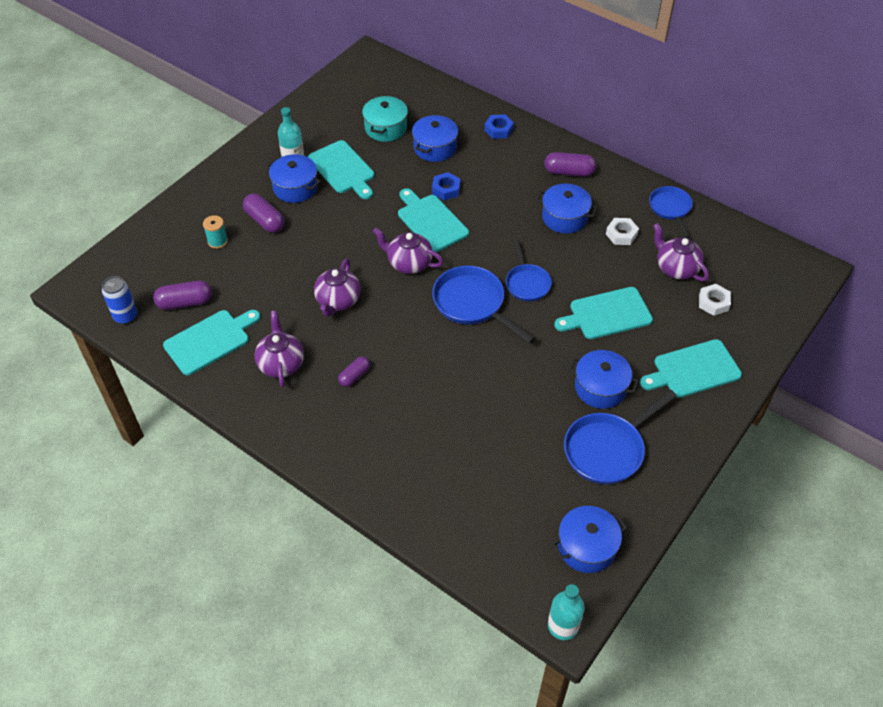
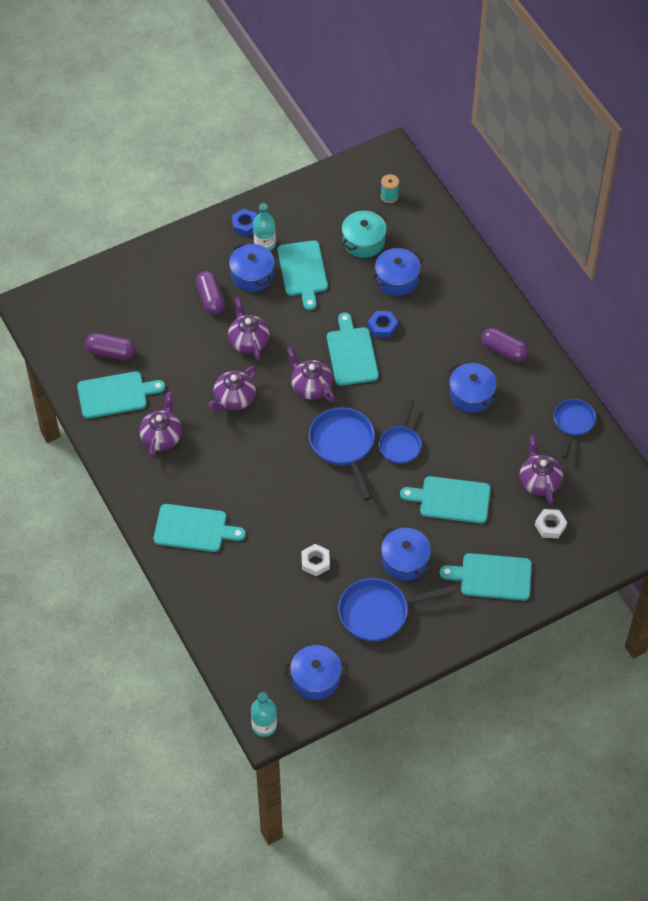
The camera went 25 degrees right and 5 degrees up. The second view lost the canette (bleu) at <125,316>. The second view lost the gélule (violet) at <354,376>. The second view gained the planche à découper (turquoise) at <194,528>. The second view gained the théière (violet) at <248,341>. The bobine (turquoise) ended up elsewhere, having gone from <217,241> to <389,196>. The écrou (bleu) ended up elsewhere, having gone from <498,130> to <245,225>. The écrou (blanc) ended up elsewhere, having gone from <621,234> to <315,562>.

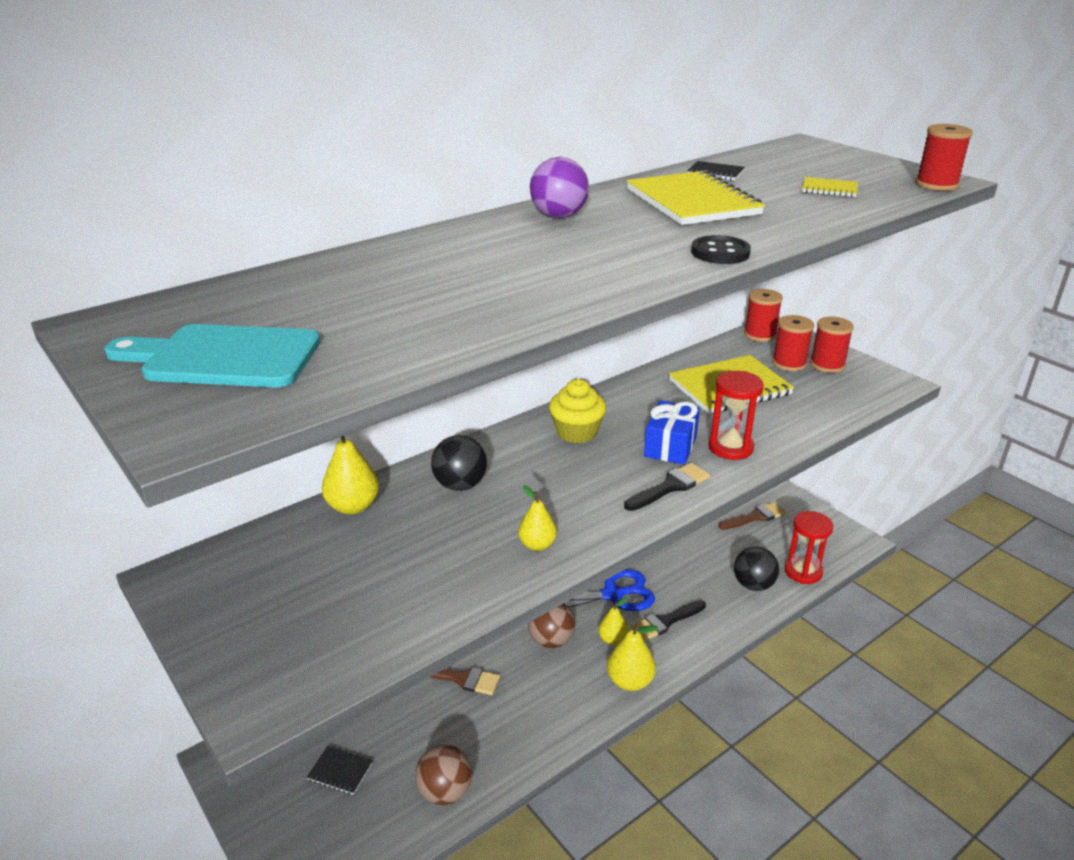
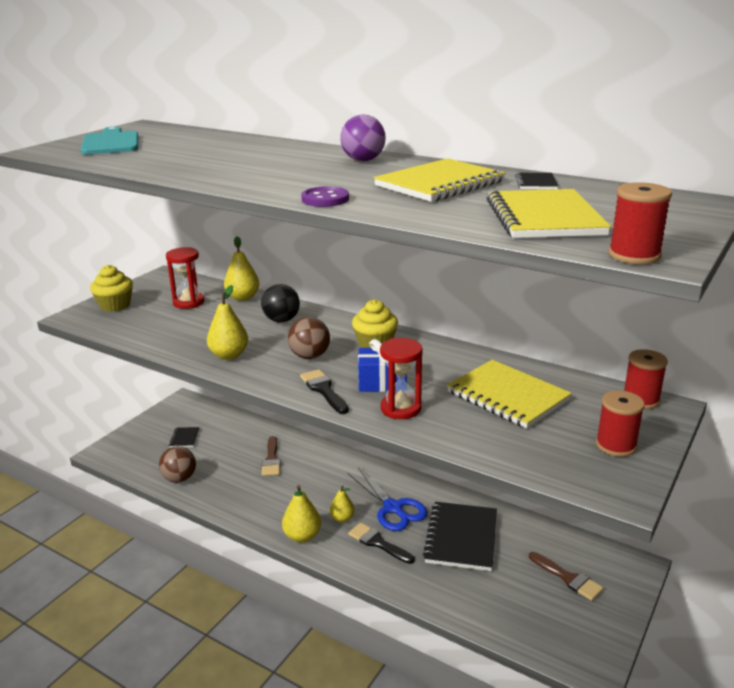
The camera went 70 degrees right and 5 degrees down. The second view lost the balle (noir) at <753,585>. The second view lost the bobine (rouge) at <789,363>. The second view gained the muffin (jaune) at <115,305>. The second view gained the carnet (noir) at <461,538>. The balle (marron) ended up elsewhere, having gone from <551,640> to <310,356>. The sablier (rouge) ended up elsewhere, having gone from <803,572> to <188,302>. What was the bouton (noir) at <720,253> turned into the bouton (violet) at <325,199>. The pinceau (noir) at <670,487> ended up facing another way, 150 degrees counterclockwise from before. The size of the poire (jaune) at <537,545> changed by a factor of 1.53. The size of the carnet (jaune) at <829,189> changed by a factor of 2.22.

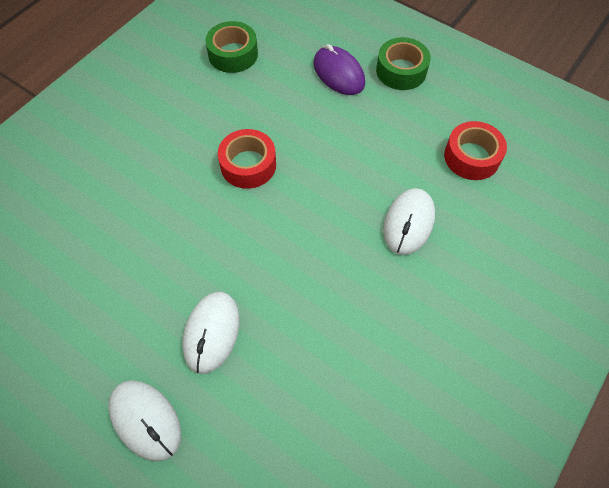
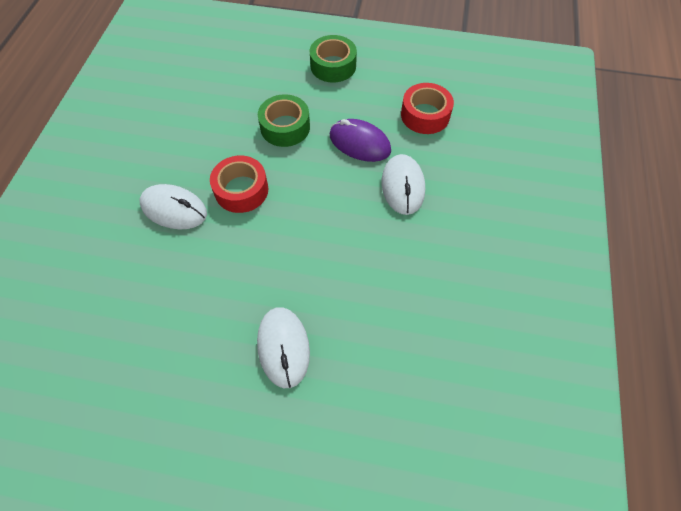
The camera went 25 degrees left and 0 degrees up. The souris (blanc) ended up elsewhere, having gone from <145,420> to <174,209>. The ruban adhésif (vert) ended up elsewhere, having gone from <233,54> to <285,127>. The souris (violet) ended up elsewhere, having gone from <338,73> to <359,143>.

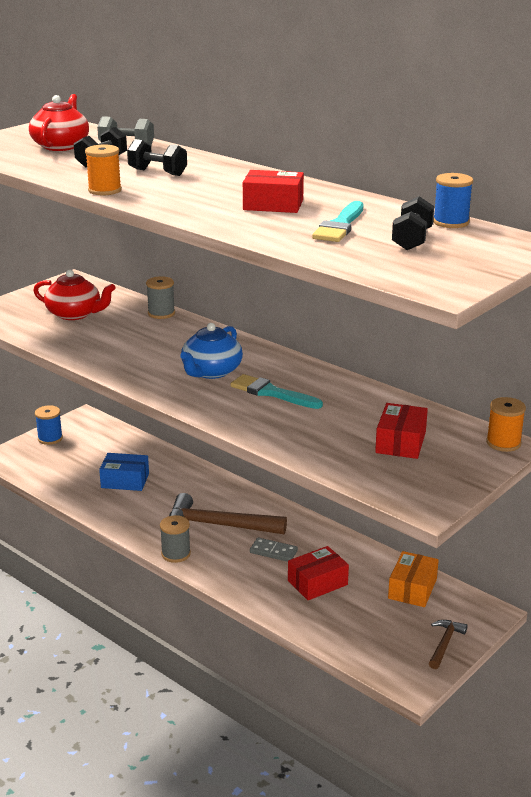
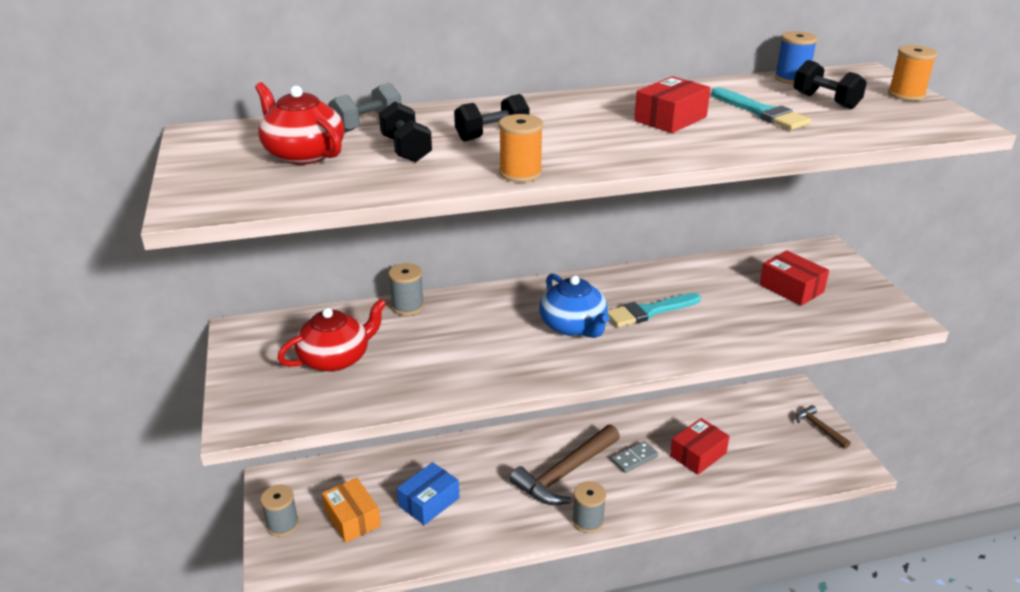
The camera went 55 degrees left and 5 degrees up. The boîte (orange) ended up elsewhere, having gone from <412,589> to <352,518>. The bobine (orange) ended up elsewhere, having gone from <503,443> to <906,95>. What was the bobine (bleu) at <50,438> turned into the bobine (gris) at <282,524>. The boîte (rouge) at <317,583> ended up facing another way, 45 degrees clockwise from before.

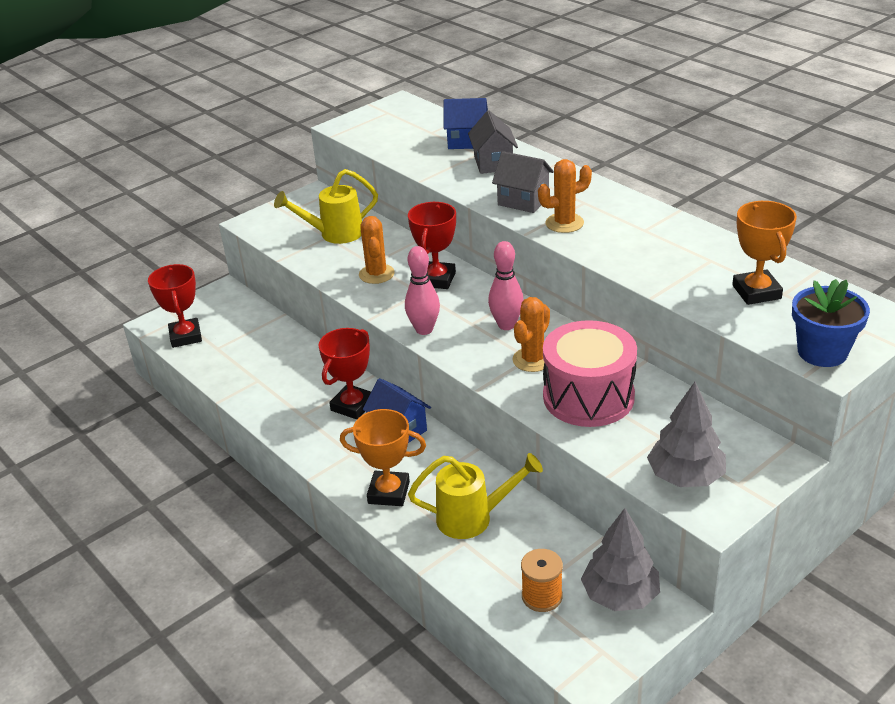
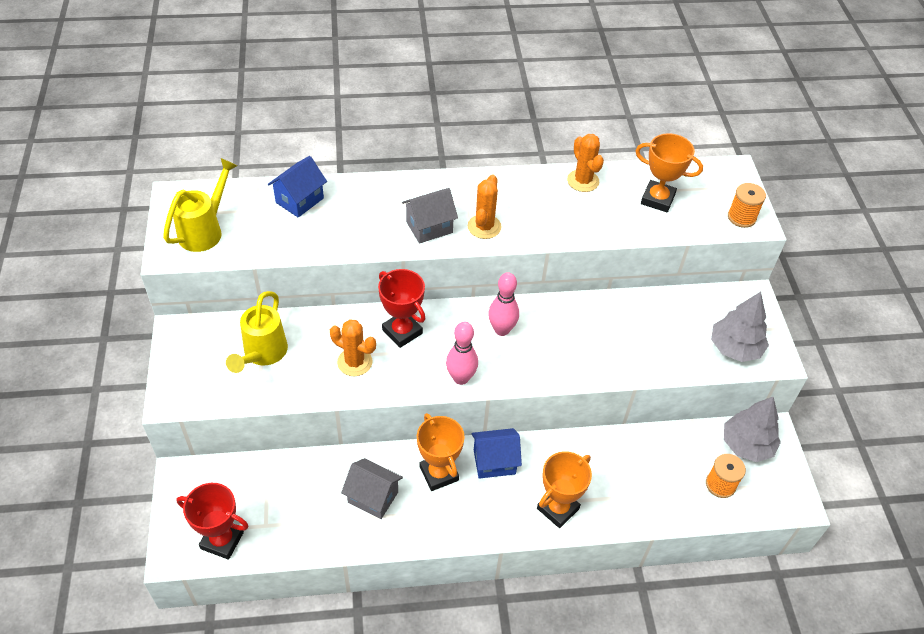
The camera went 60 degrees left and 15 degrees up. The second view lost the tambour (rose) at <588,397>. The arrosoir (jaune) ended up elsewhere, having gone from <473,518> to <205,230>. The maison (gris) ended up elsewhere, having gone from <493,163> to <373,497>. The cactus (orange) ended up elsewhere, having gone from <532,360> to <583,181>. Where the pot de fleurs (bleu) stood at <822,352>, the bobine (orange) came to stand at <741,217>. What was the trophée (rouge) at <353,406> turned into the trophée (orange) at <439,473>.

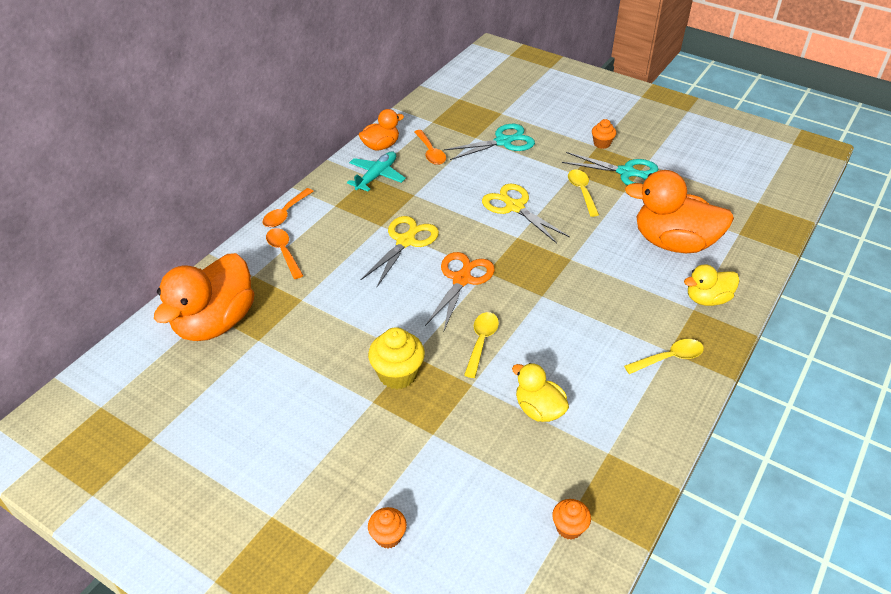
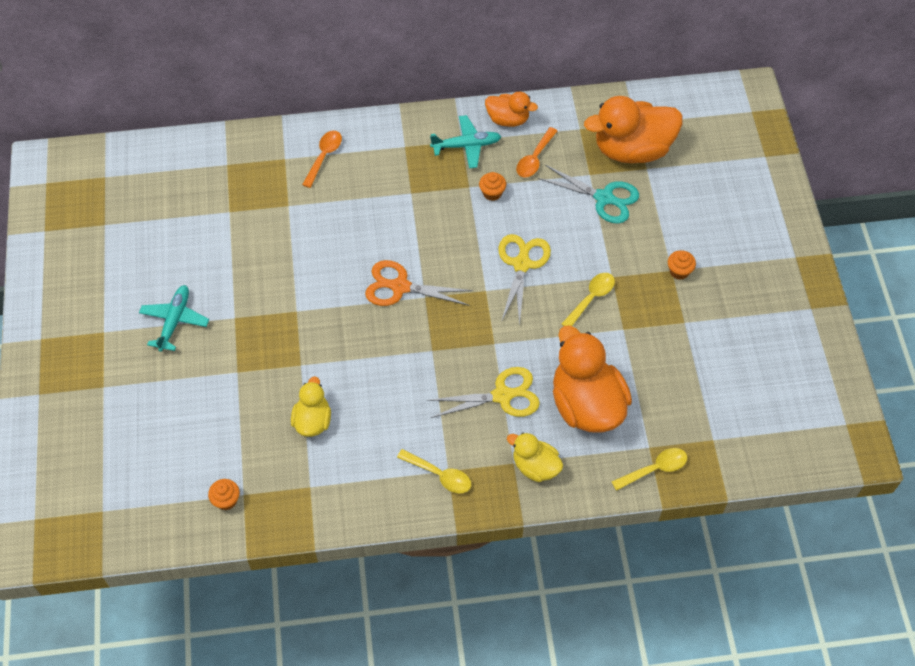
The camera went 50 degrees right and 15 degrees up. The second view lost the cuillère (orange) at <285,213>. The second view lost the muffin (jaune) at <397,374>. The second view lost the ciseaux (turquoise) at <626,172>. The second view gained the avion (turquoise) at <174,321>. The canard (orange) ended up elsewhere, having gone from <215,322> to <632,149>. The ciseaux (jaune) ended up elsewhere, having gone from <405,241> to <502,396>. The muffin (orange) ended up elsewhere, having gone from <388,536> to <492,193>. The cuillère (jaune) ended up elsewhere, having gone from <481,342> to <654,469>. The ciseaux (orange) at <462,279> ended up facing another way, 150 degrees counterclockwise from before.

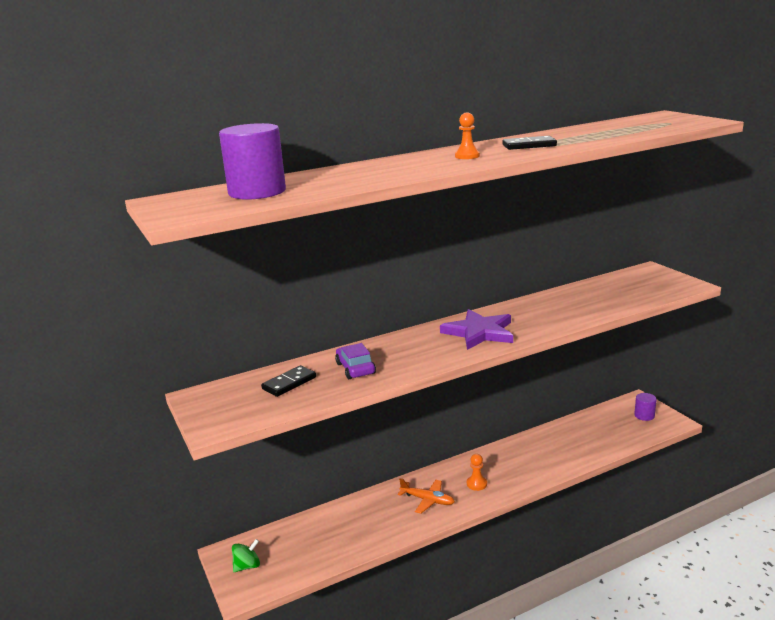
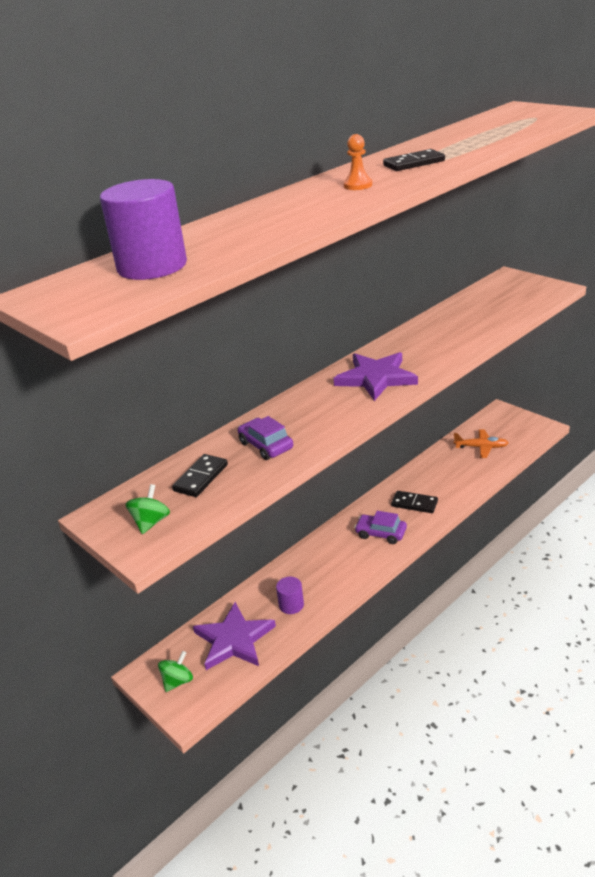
The camera went 15 degrees left and 10 degrees up. The second view gained the toupie (vert) at <151,522>. The second view gained the étoile (violet) at <234,640>. The second view gained the domino (noir) at <414,504>. The avion (orange) ended up elsewhere, having gone from <427,500> to <481,447>. The cylindre (violet) ended up elsewhere, having gone from <644,415> to <291,605>. Where the pion (orange) stood at <476,484>, the voiture (violet) came to stand at <381,533>.

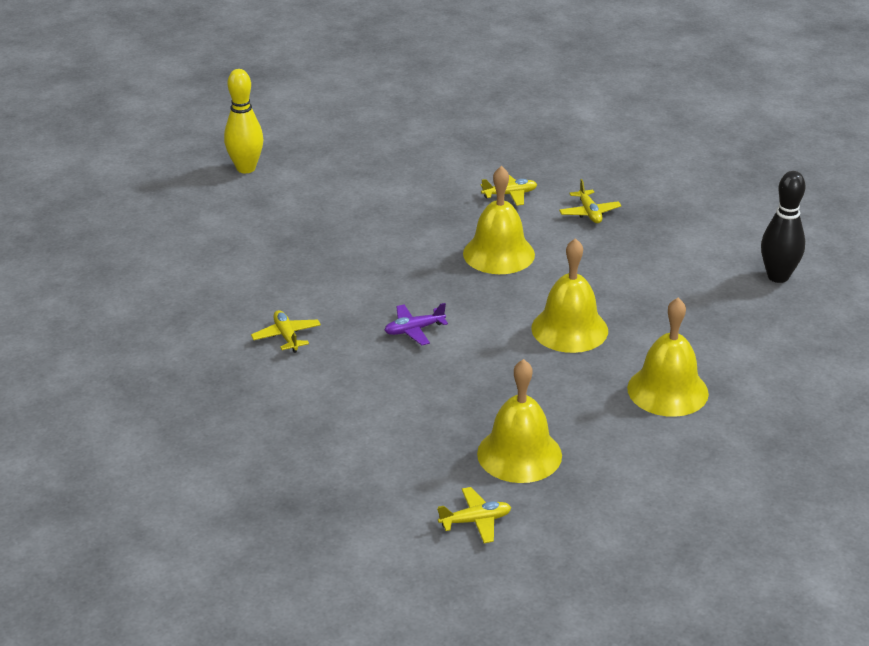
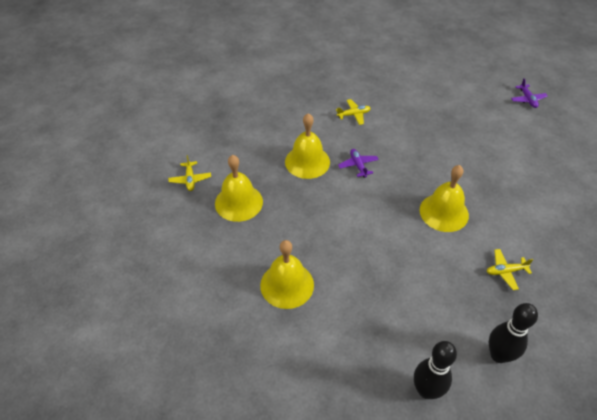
The camera went 95 degrees right and 15 degrees up. The second view lost the avion (jaune) at <510,194>. The second view gained the quille (noir) at <498,355>. The cloche (jaune) ended up elsewhere, having gone from <569,329> to <307,161>. Where the quille (jaune) stood at <246,168>, the avion (violet) came to stand at <527,99>.

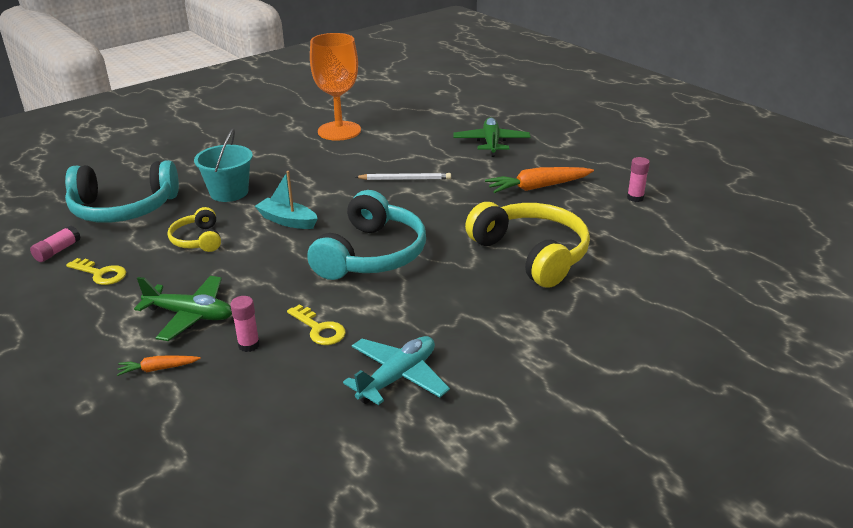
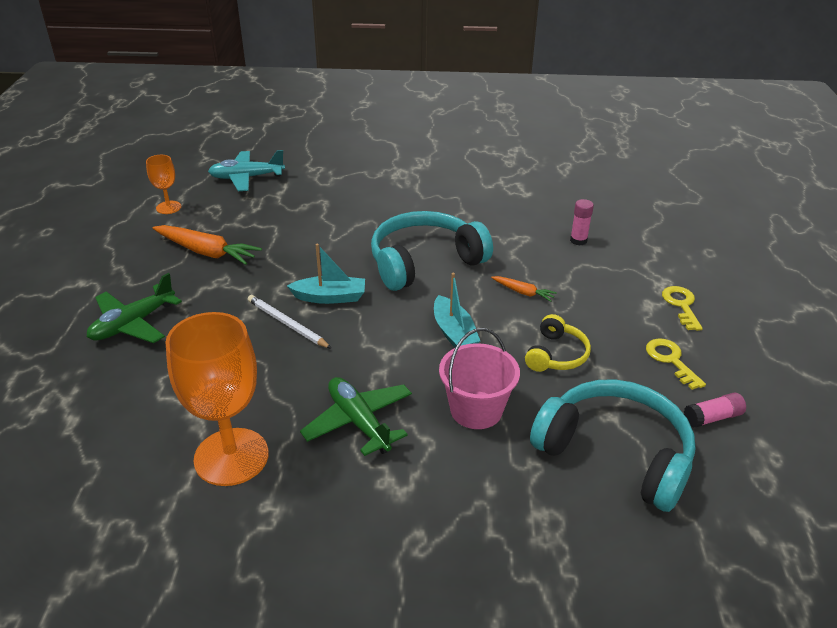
The camera went 140 degrees left and 5 degrees up. The second view lost the casque audio (jaune) at <532,254>. The second view gained the bateau (turquoise) at <330,297>. The carotte (orange) ended up elsewhere, having gone from <158,369> to <523,292>. The avion (vert) ended up elsewhere, having gone from <190,315> to <359,422>. The clé (jaune) ended up elsewhere, having gone from <319,329> to <681,305>. The avion (turquoise) ended up elsewhere, having gone from <398,377> to <246,178>. Where the bâton de colle (rose) stood at <635,198>, the verre à pied (orange) came to stand at <168,207>. What was the seau (turquoise) at <229,192> turned into the seau (rose) at <476,410>.

